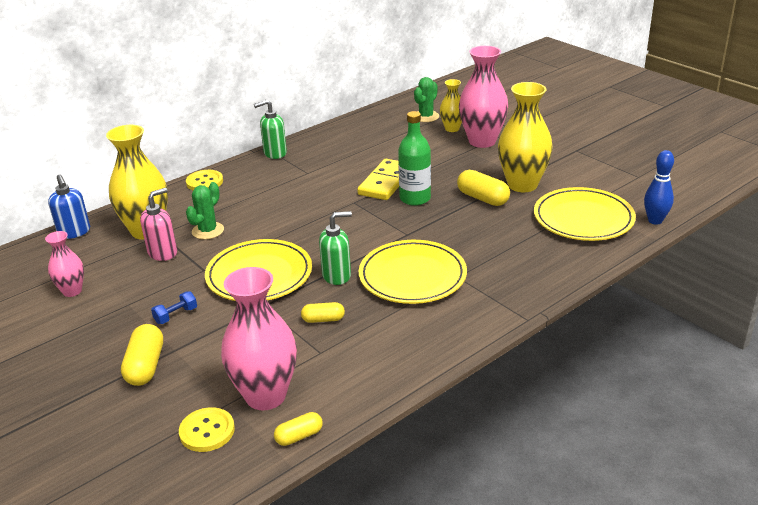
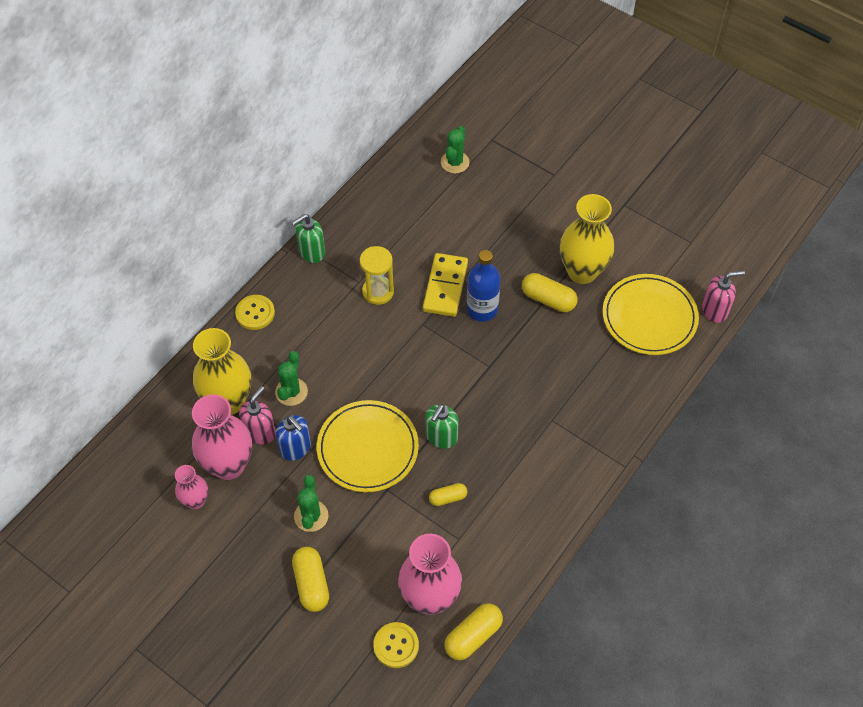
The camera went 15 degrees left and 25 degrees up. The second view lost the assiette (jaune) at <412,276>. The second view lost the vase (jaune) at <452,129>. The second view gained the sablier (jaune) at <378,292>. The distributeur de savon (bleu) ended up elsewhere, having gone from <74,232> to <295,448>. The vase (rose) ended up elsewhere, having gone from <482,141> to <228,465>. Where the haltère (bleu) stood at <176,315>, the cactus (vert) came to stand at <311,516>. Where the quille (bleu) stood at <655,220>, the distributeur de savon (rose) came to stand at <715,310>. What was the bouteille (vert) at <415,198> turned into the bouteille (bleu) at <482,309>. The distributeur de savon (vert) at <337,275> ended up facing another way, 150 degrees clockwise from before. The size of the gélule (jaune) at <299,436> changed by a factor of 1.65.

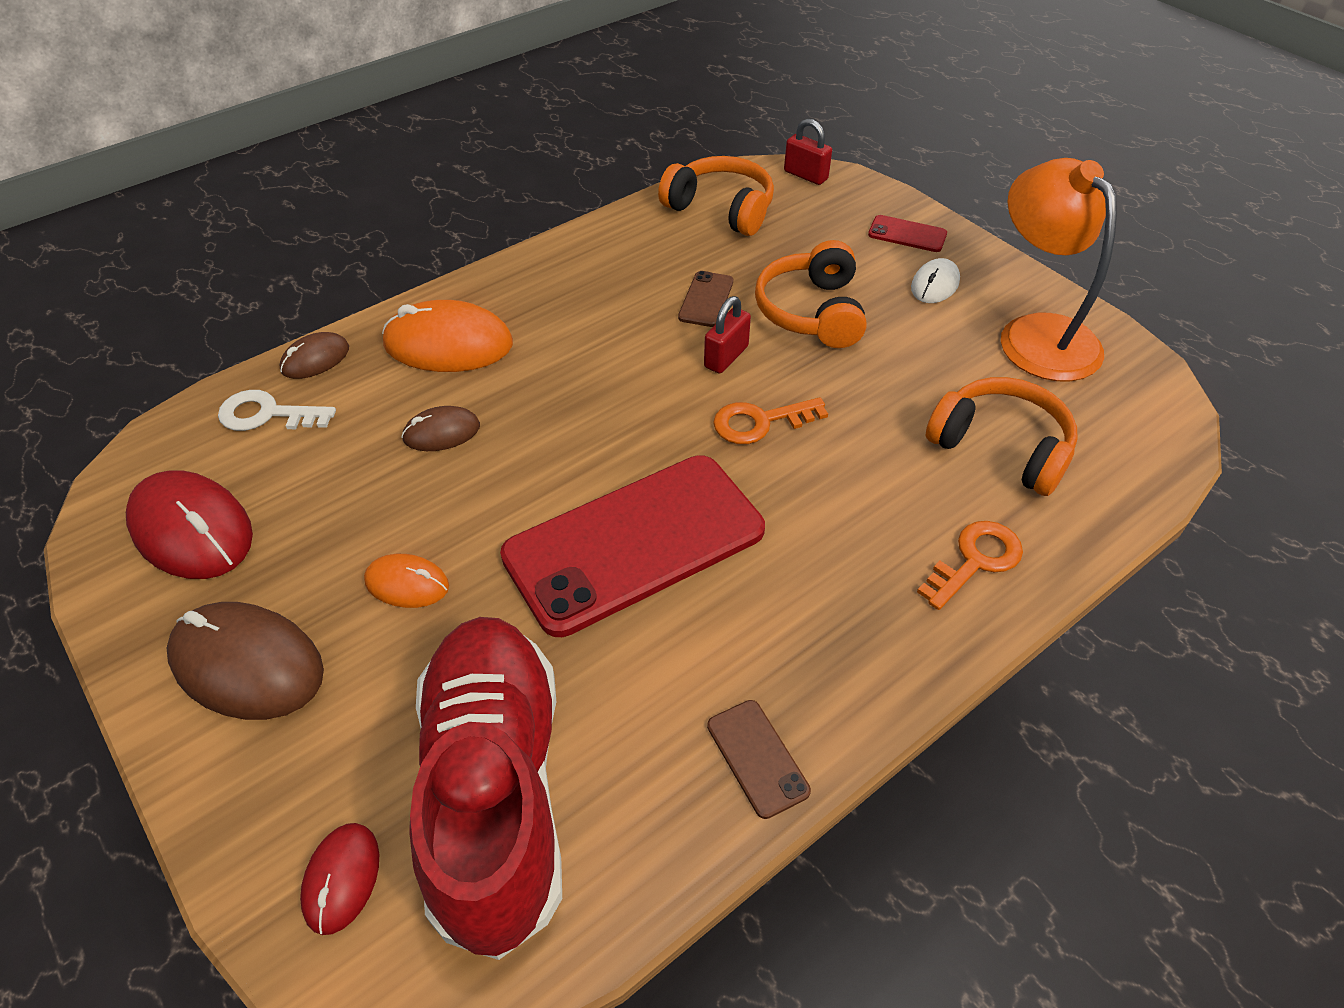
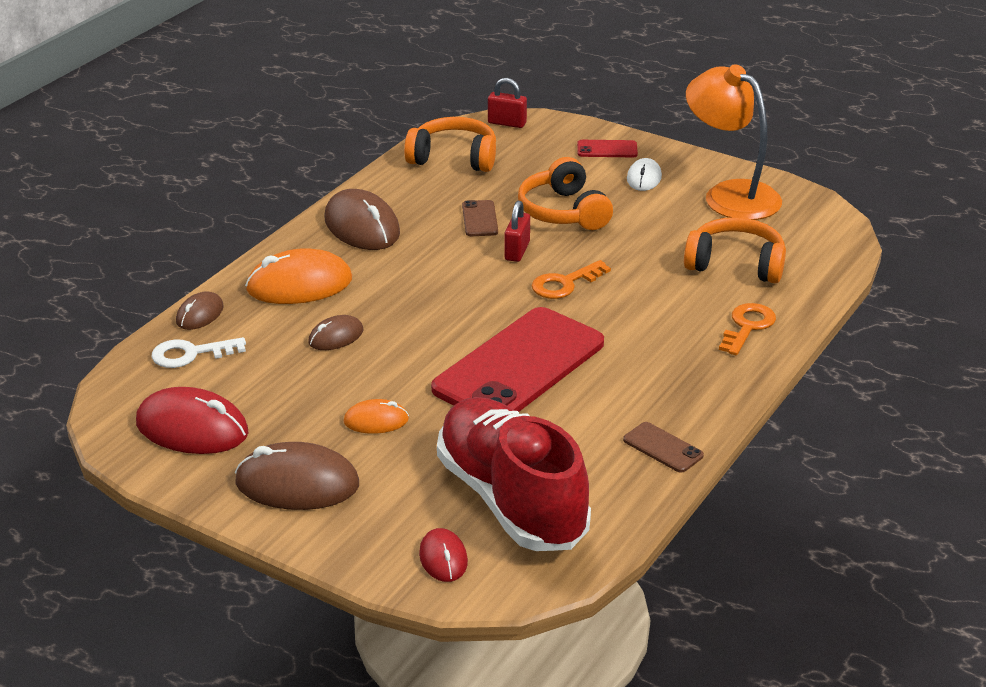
The camera went 20 degrees left and 15 degrees down. The second view gained the souris (marron) at <362,226>.

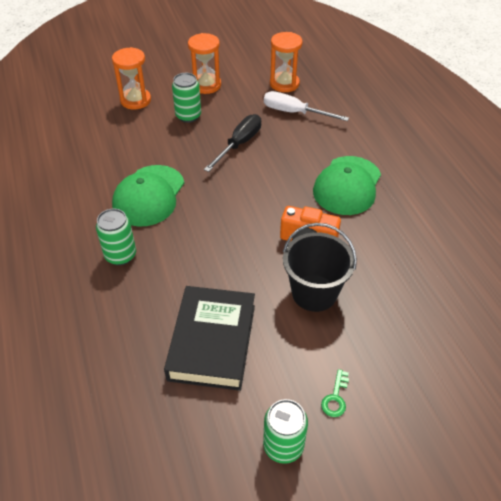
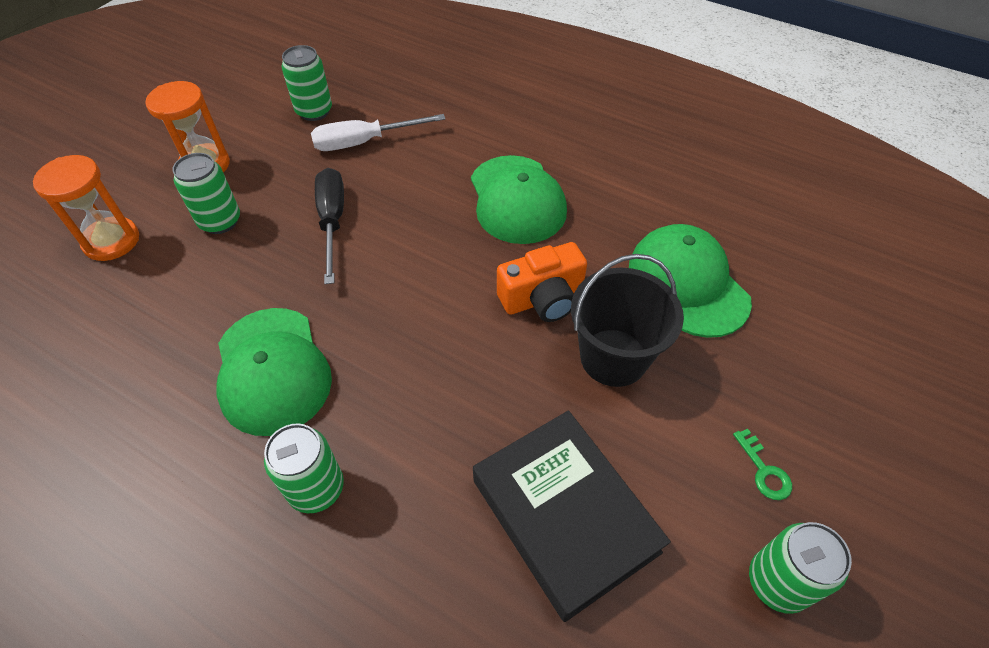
The camera went 40 degrees left and 5 degrees up. The second view gained the casquette (vert) at <687,283>. Where the sablier (orange) stood at <284,84>, the canette (vert) came to stand at <314,111>.

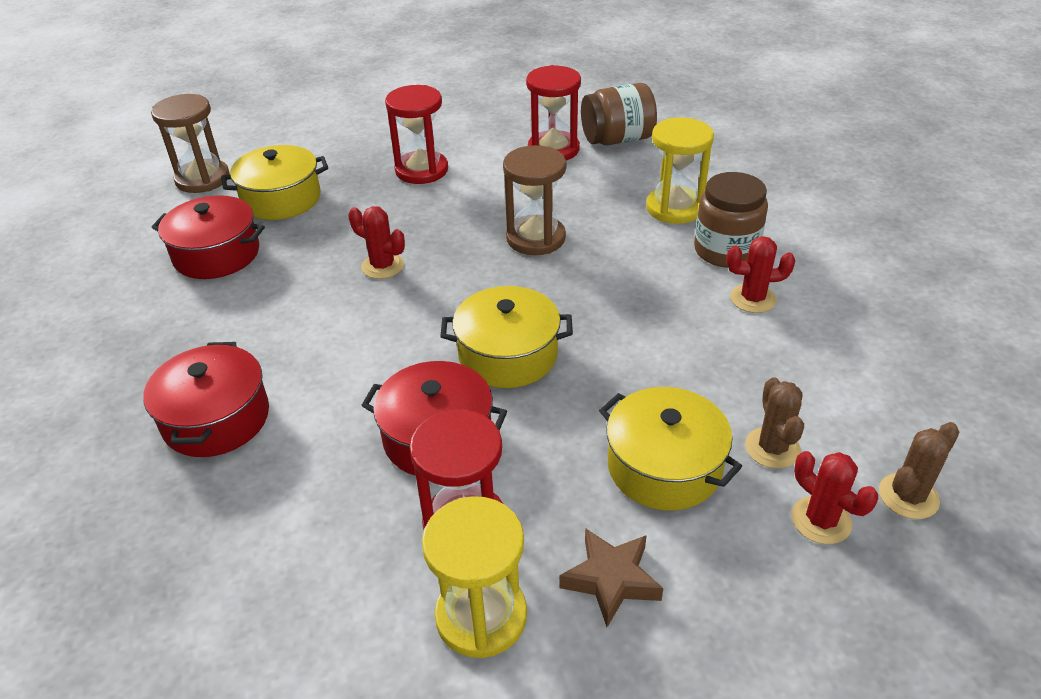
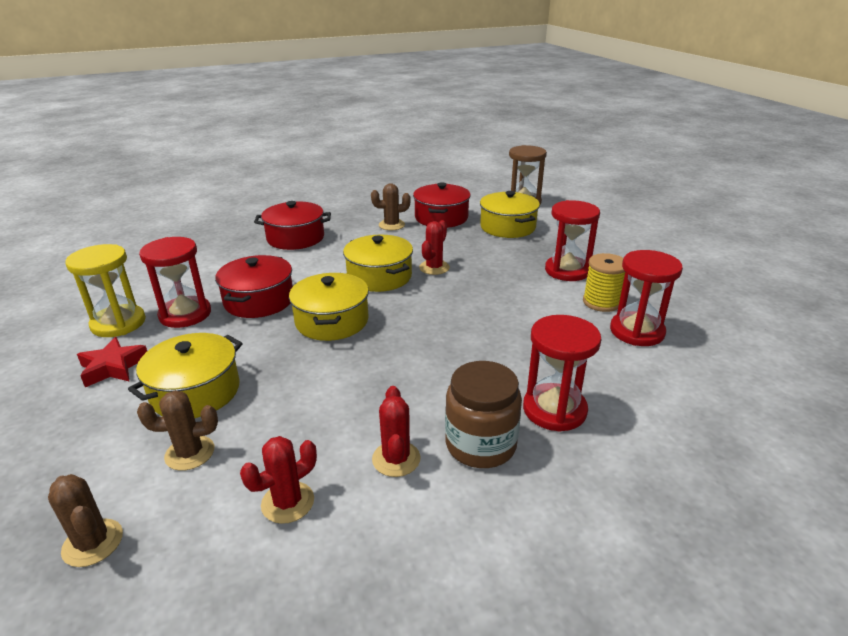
The camera went 85 degrees right and 10 degrees down. The second view lost the sablier (marron) at <535,238>. The second view lost the bocal (marron) at <617,139>. The second view gained the marmite (jaune) at <379,276>. The second view gained the cactus (marron) at <391,225>. The second view gained the bobine (jaune) at <601,302>. The cactus (rouge) ended up elsewhere, having gone from <821,520> to <288,502>. What was the étoile (marron) at <611,580> turned into the étoile (rouge) at <113,367>. What was the sablier (jaune) at <674,208> turned into the sablier (rouge) at <554,410>.

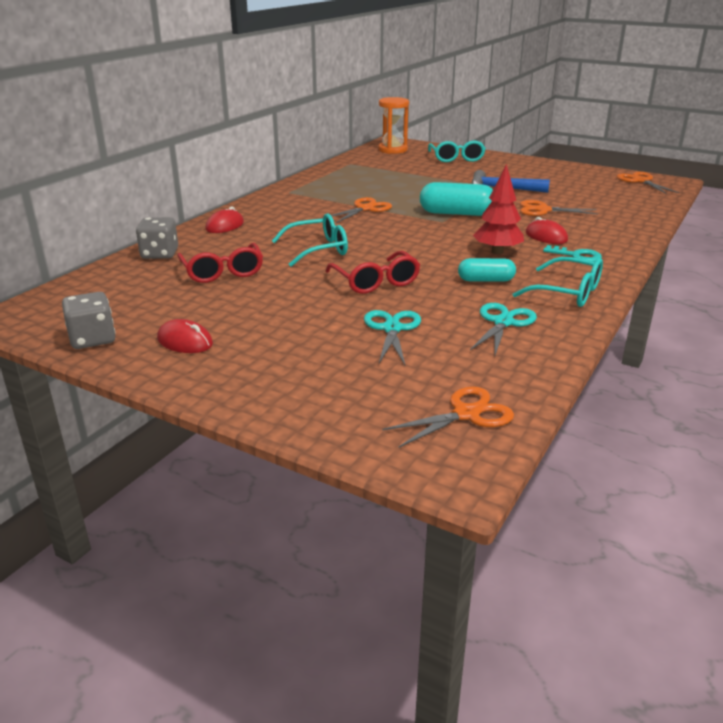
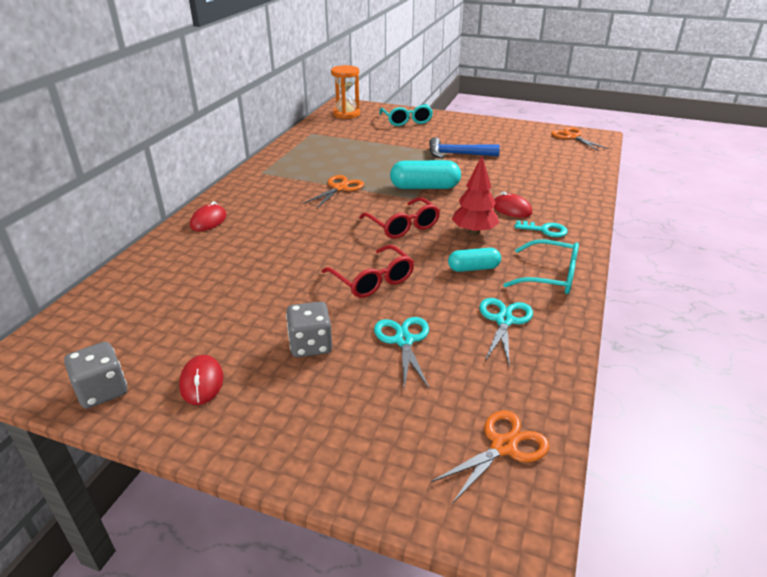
The camera went 10 degrees left and 5 degrees up. The second view lost the lunettes (turquoise) at <318,249>. The second view lost the ciseaux (orange) at <543,210>. The dé (gris) ended up elsewhere, having gone from <160,254> to <310,345>. The lunettes (rouge) ended up elsewhere, having gone from <222,272> to <403,226>. The souris (rouge) at <185,341> ended up facing another way, 60 degrees clockwise from before.

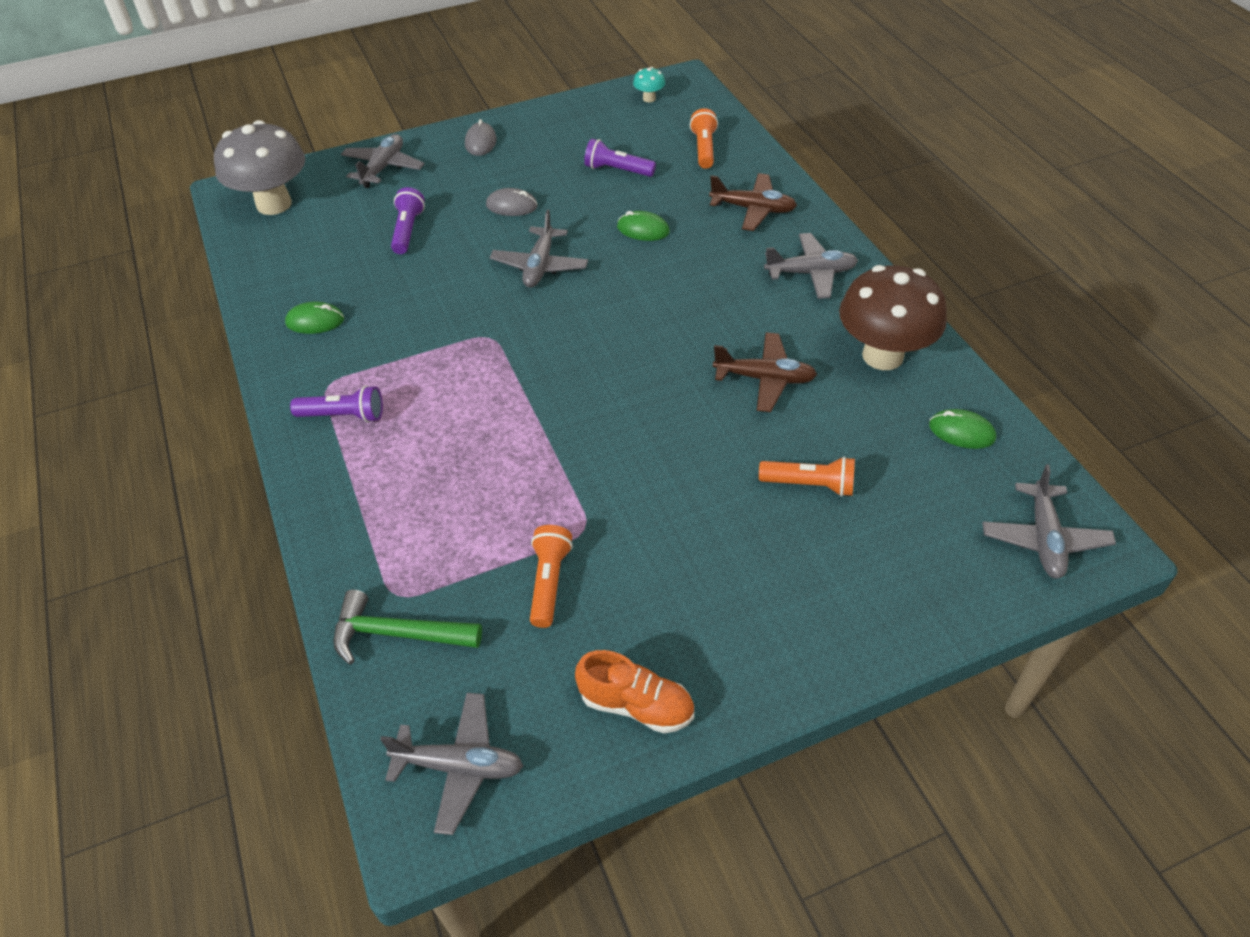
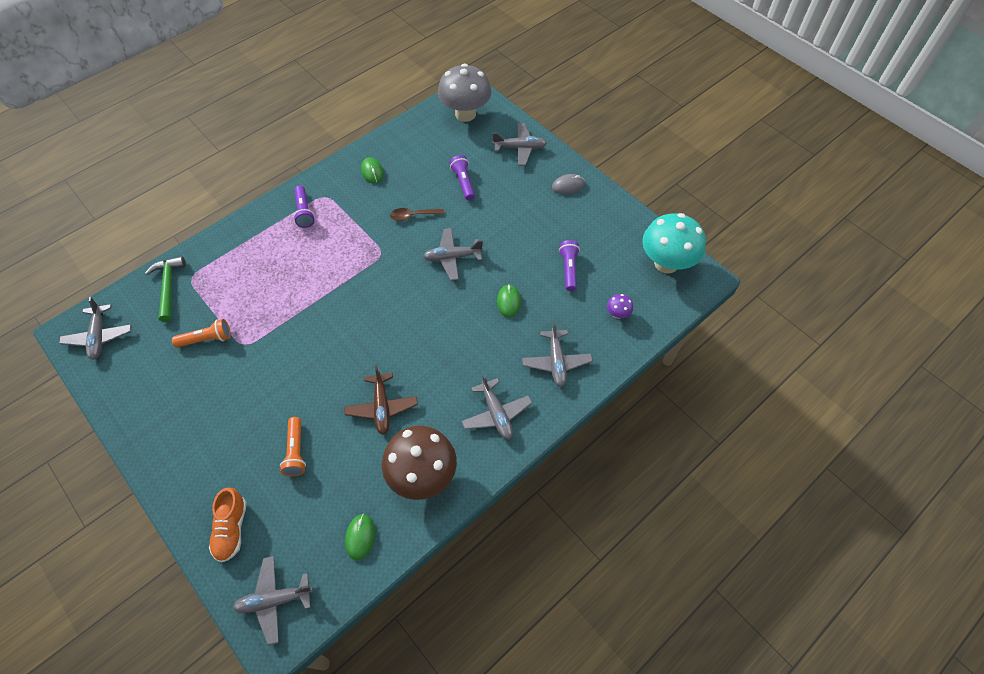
The camera went 70 degrees right and 10 degrees up. The second view lost the souris (gris) at <512,206>. The second view gained the cuillère (marron) at <413,216>. The chaussure (orange) ended up elsewhere, having gone from <636,705> to <231,529>. Where the lampe de poche (orange) stood at <704,149>, the champignon (violet) came to stand at <617,314>. What was the avion (marron) at <753,209> turned into the avion (gris) at <556,362>. The lampe de poche (violet) at <408,230> ended up facing another way, 90 degrees counterclockwise from before. The size of the champignon (turquoise) at <649,98> changed by a factor of 2.41.

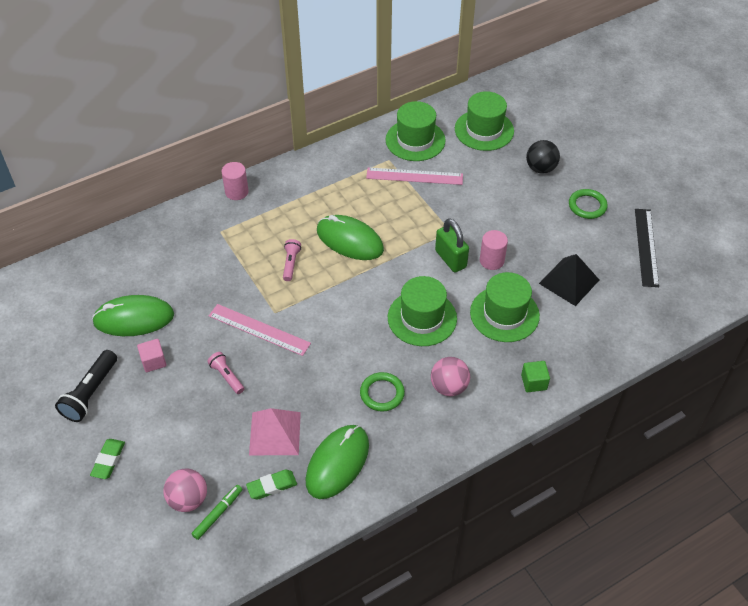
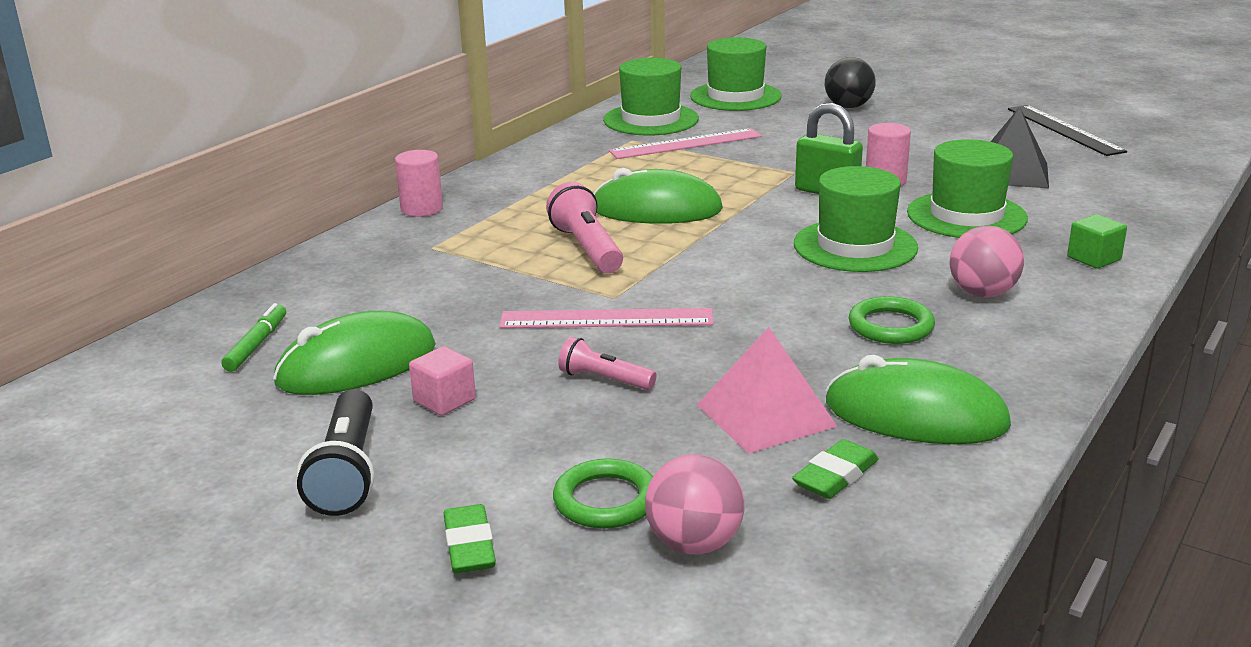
The camera went 25 degrees left and 25 degrees down. The feutre (vert) ended up elsewhere, having gone from <217,514> to <256,345>. The anneau (vert) ended up elsewhere, having gone from <587,206> to <606,500>. The souris (vert) at <337,463> ended up facing another way, 75 degrees counterclockwise from before. The size of the lampe de poche (rose) at <291,263> changed by a factor of 1.65.

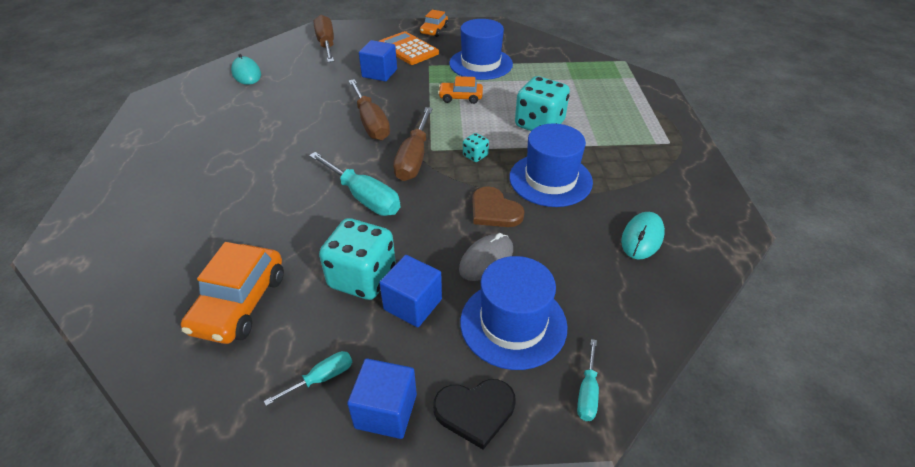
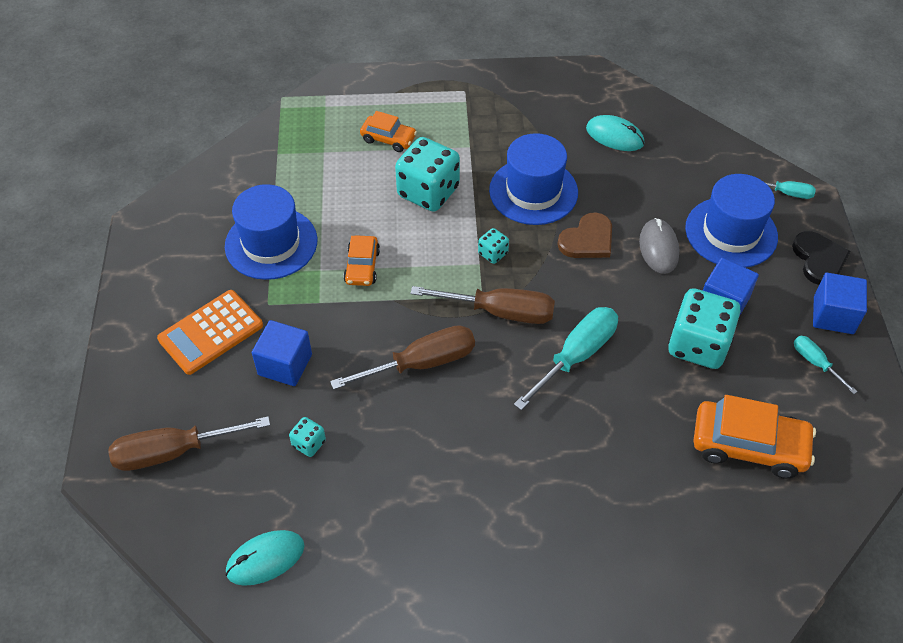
The camera went 90 degrees left and 10 degrees up. The second view gained the dé (turquoise) at <309,443>. The voiture (orange) ended up elsewhere, having gone from <434,30> to <388,139>. The souris (gris) at <486,259> ended up facing another way, 45 degrees clockwise from before.

